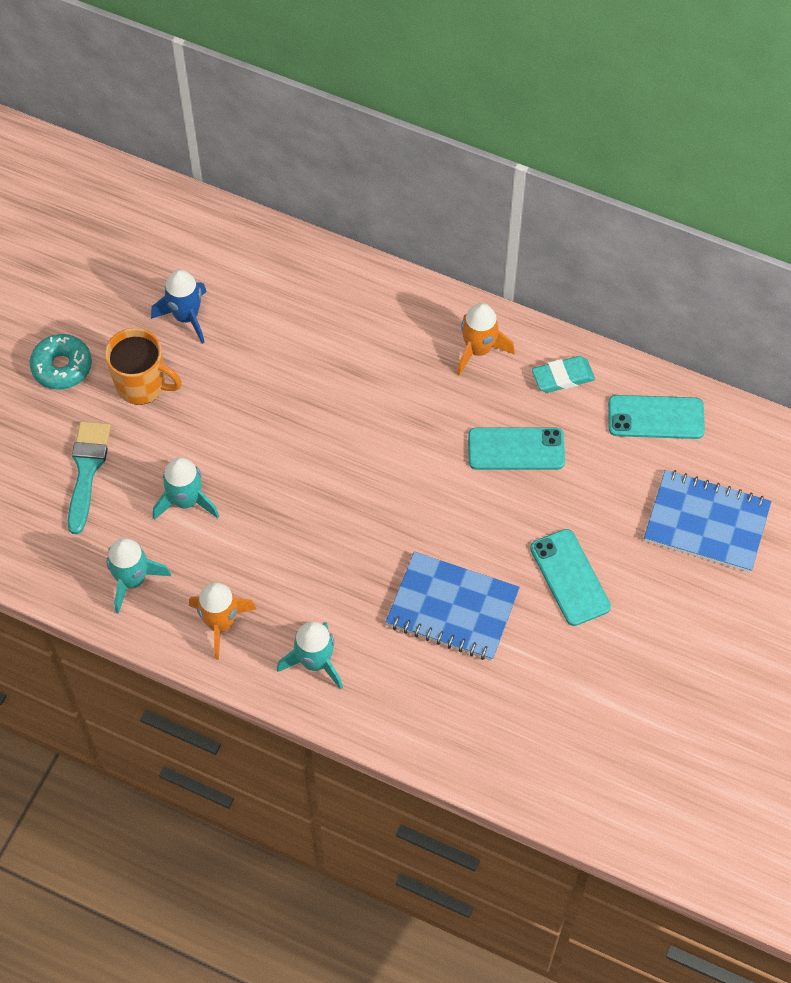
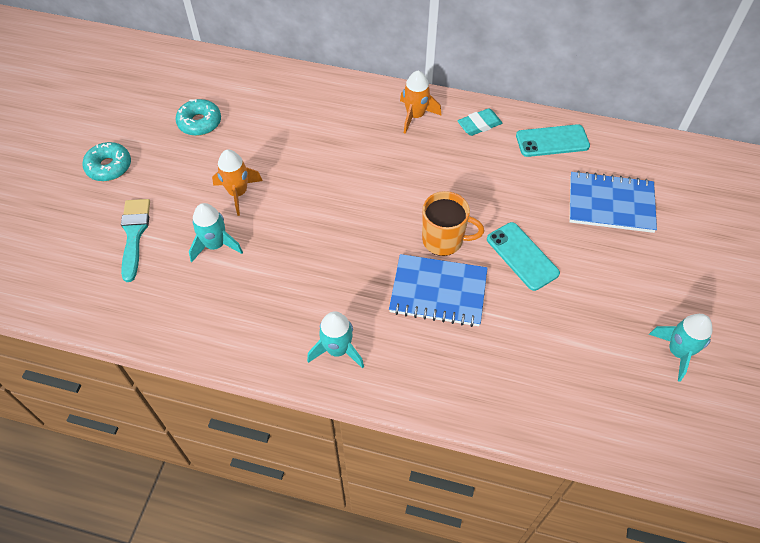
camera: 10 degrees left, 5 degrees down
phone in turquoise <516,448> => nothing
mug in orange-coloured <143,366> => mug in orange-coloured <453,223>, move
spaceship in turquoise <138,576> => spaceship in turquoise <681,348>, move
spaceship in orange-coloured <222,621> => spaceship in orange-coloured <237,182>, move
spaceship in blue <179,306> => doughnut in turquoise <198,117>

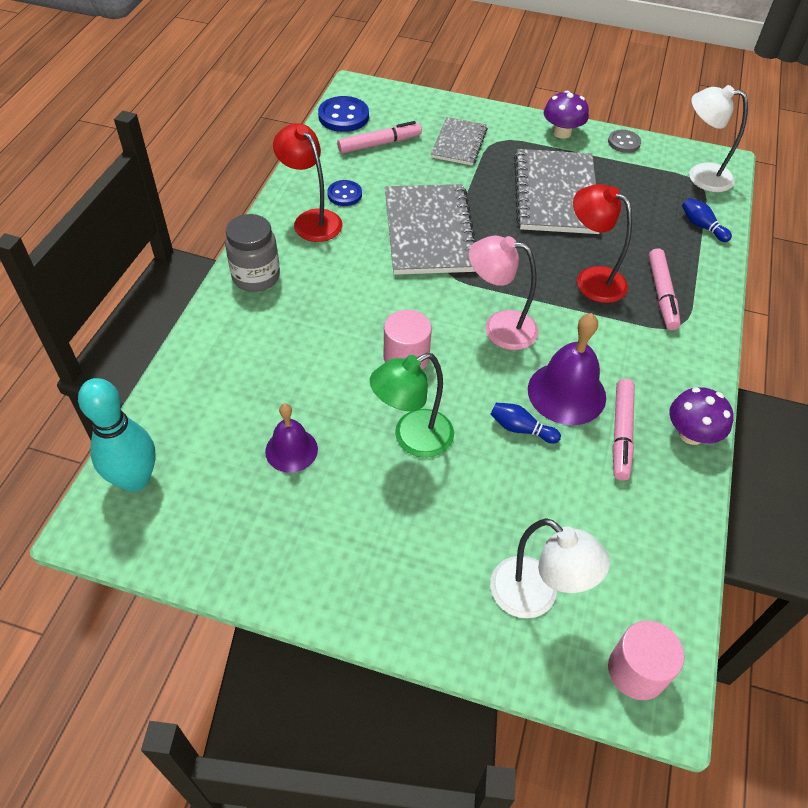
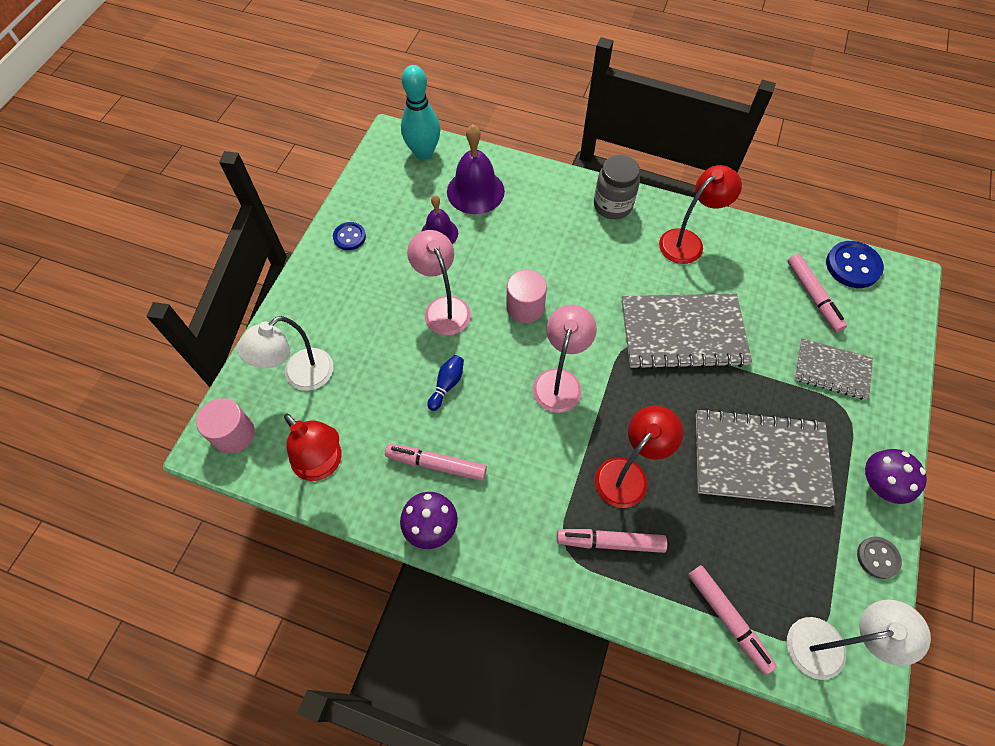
camera: 95 degrees right, 10 degrees up
nothing => desk lamp in scarlet <313,447>
shirt button in blue <344,193> => shirt button in blue <349,236>, move
hand bell in violet <567,369> => hand bell in violet <476,169>, move
skittle in blue <707,220> => felt pen in rosy <732,620>
desk lamp in emerald <412,405> => desk lamp in rosy <439,283>
desk lamp in snow-white <718,138> => desk lamp in snow-white <859,640>, 60 degrees clockwise

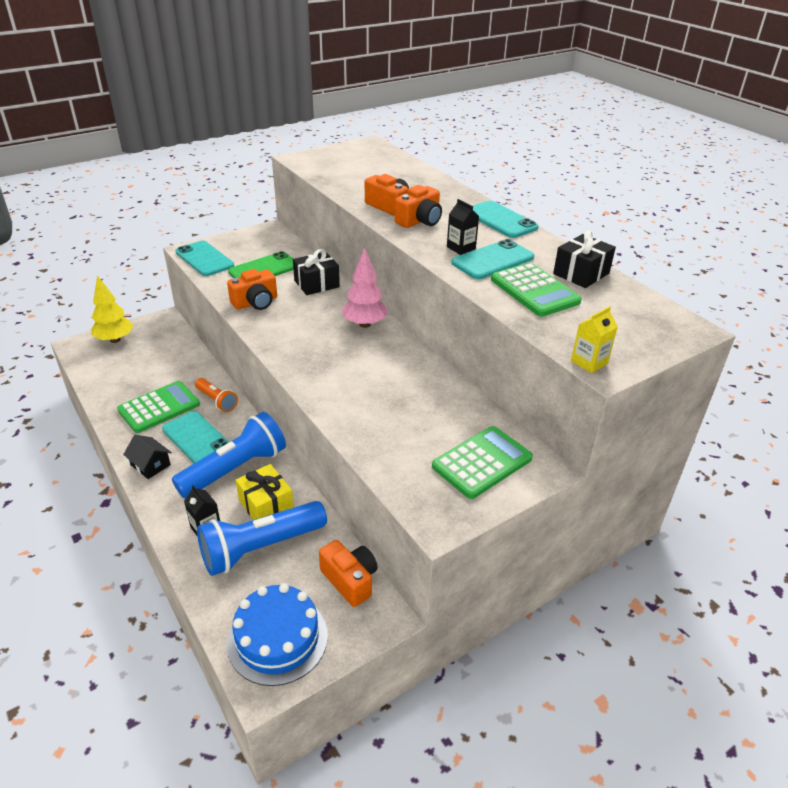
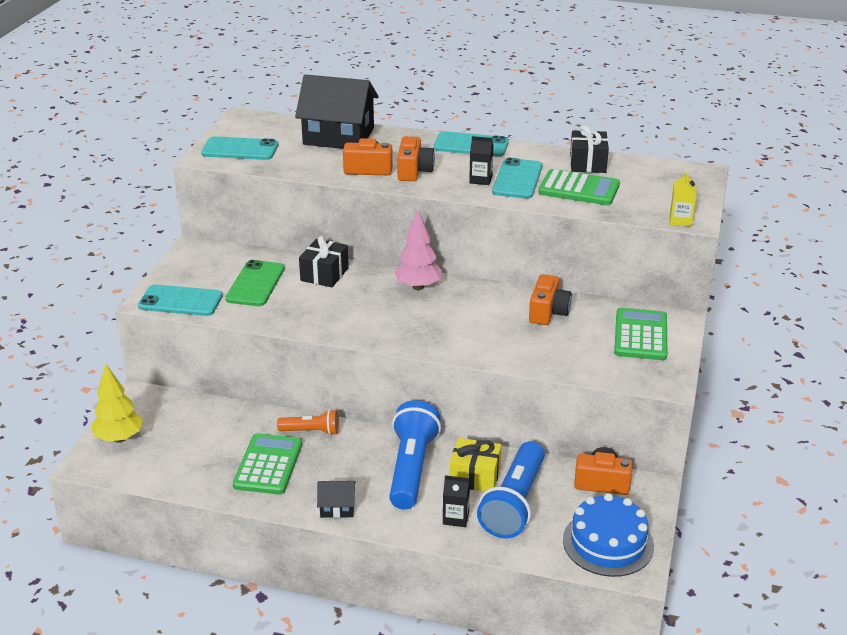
camera: 40 degrees left, 5 degrees down
nothing => house in jet-black <337,111>
phone in turquoise <195,437> => phone in turquoise <239,148>, move
photo camera in orange-coloured <252,289> => photo camera in orange-coloured <550,299>, move

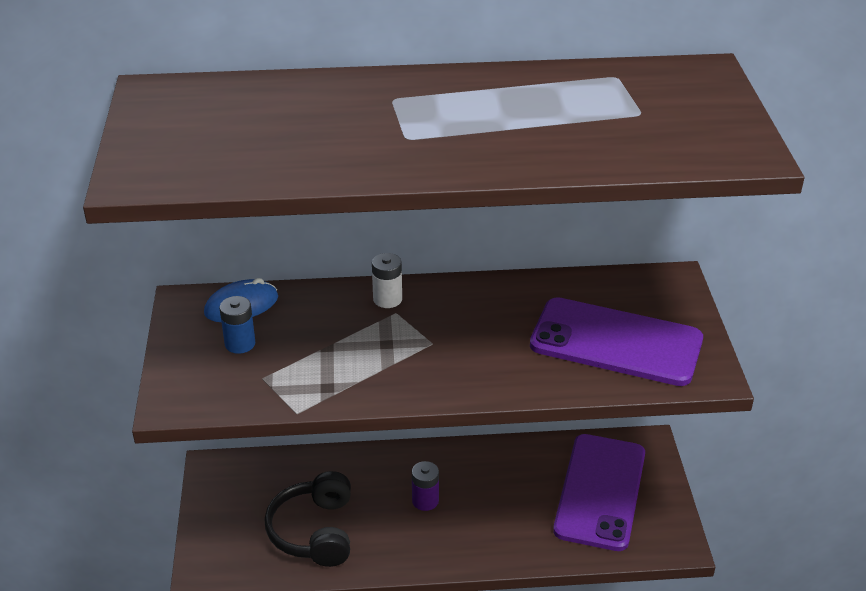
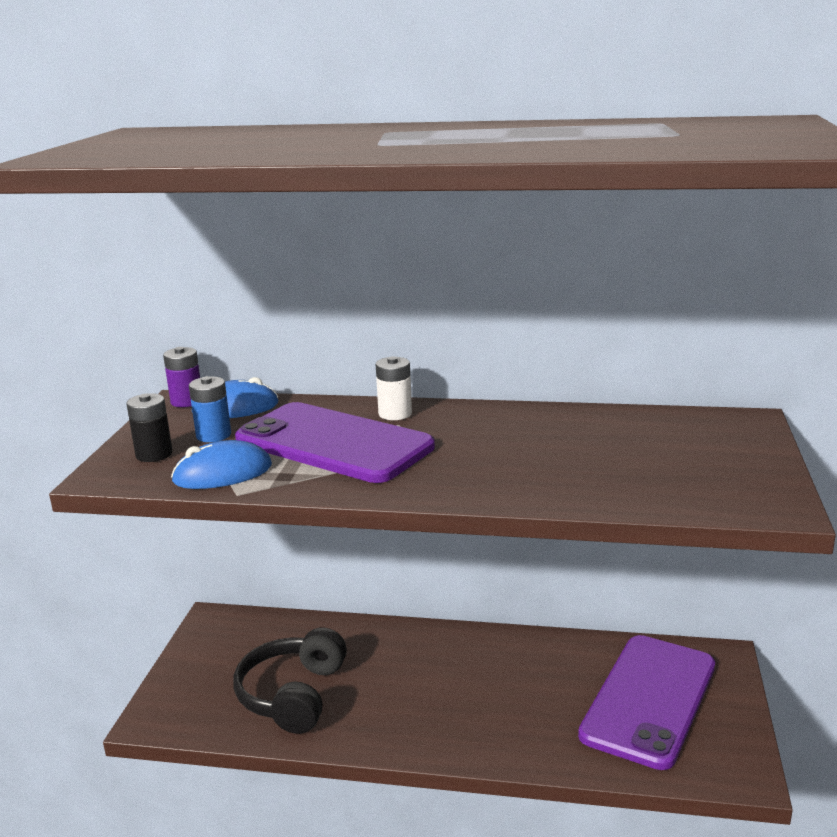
camera: 15 degrees right, 15 degrees down
nothing => power cell in jet-black <149,427>
nothing => mouse in blue <221,464>
power cell in violet <425,486> => power cell in violet <181,377>, move
phone in violet <616,341> => phone in violet <335,442>, move

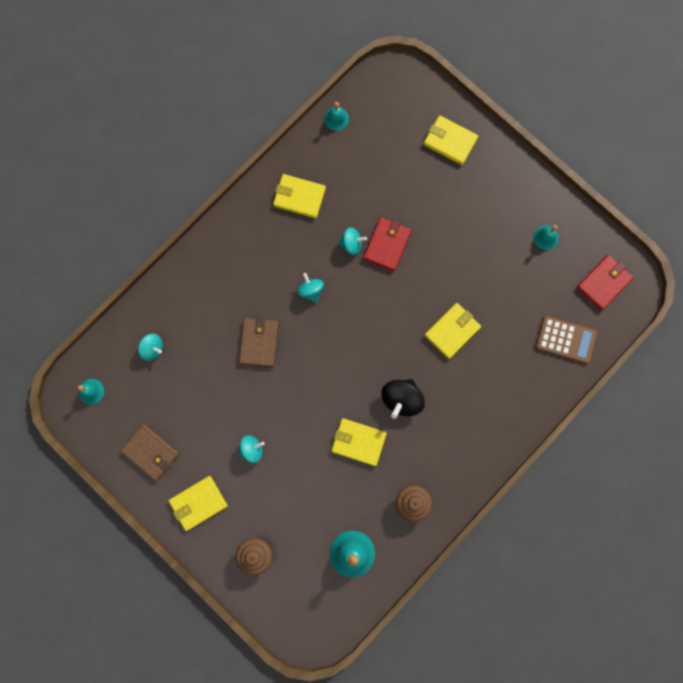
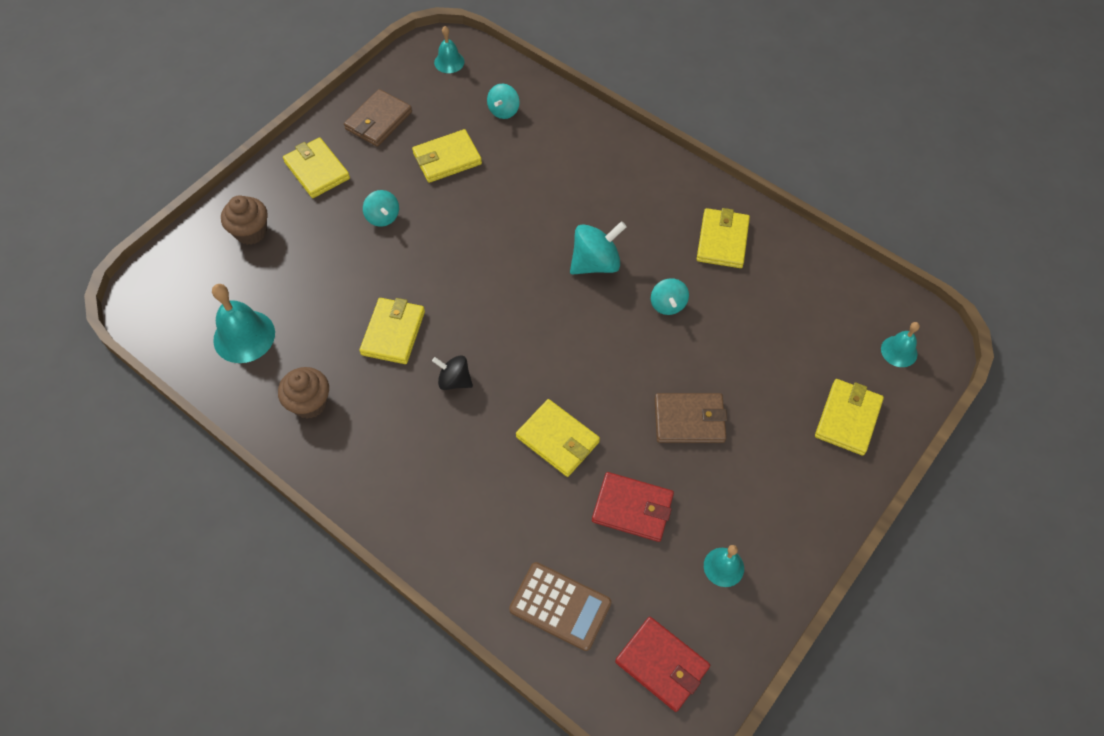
camera: 85 degrees right, 20 degrees down
nothing => wallet in yellow <447,156>
wallet in russet <259,342> => wallet in russet <691,418>, move
hand bell in turquoise <336,116> => hand bell in turquoise <900,344>, move
wallet in scarlet <387,244> => wallet in scarlet <633,507>, move
pocket calculator in russet <566,340> => pocket calculator in russet <560,606>, 75 degrees counterclockwise
spinning top in turquoise <310,288> => spinning top in turquoise <598,248>, x1.58
spinning top in jet-black <403,399> => spinning top in jet-black <452,372>, x0.63

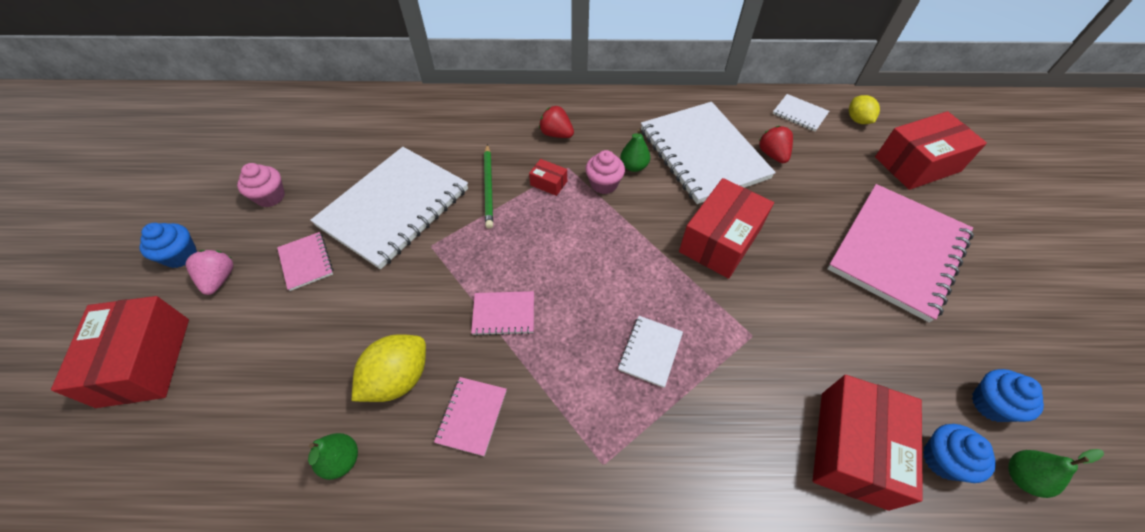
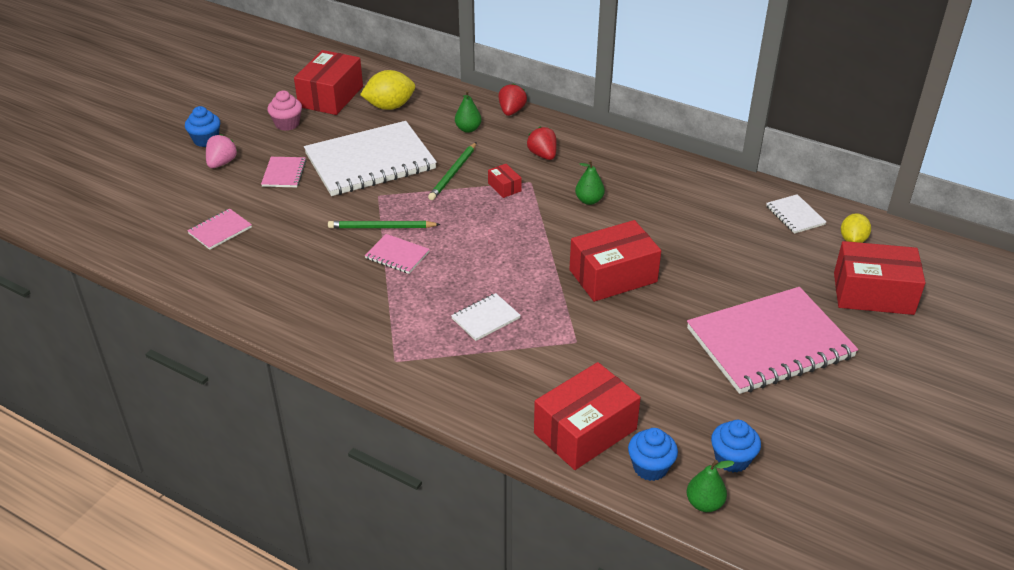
camera: 30 degrees right, 15 degrees down
cupcake in rosy <605,172> => nothing
notepad in snow-white <708,153> => nothing
nothing => lead pencil in emerald <384,224>
package in scarlet <120,352> => package in scarlet <328,82>, move
toy pear in emerald <333,456> => toy pear in emerald <468,111>, move
citrus fruit in yellow <389,368> => citrus fruit in yellow <387,90>, move
notepad in rosy <470,416> => notepad in rosy <219,229>, move
strawberry in scarlet <776,144> => strawberry in scarlet <512,99>, move

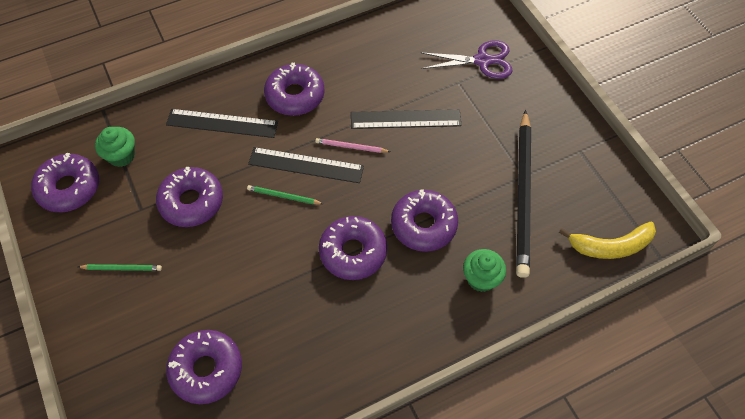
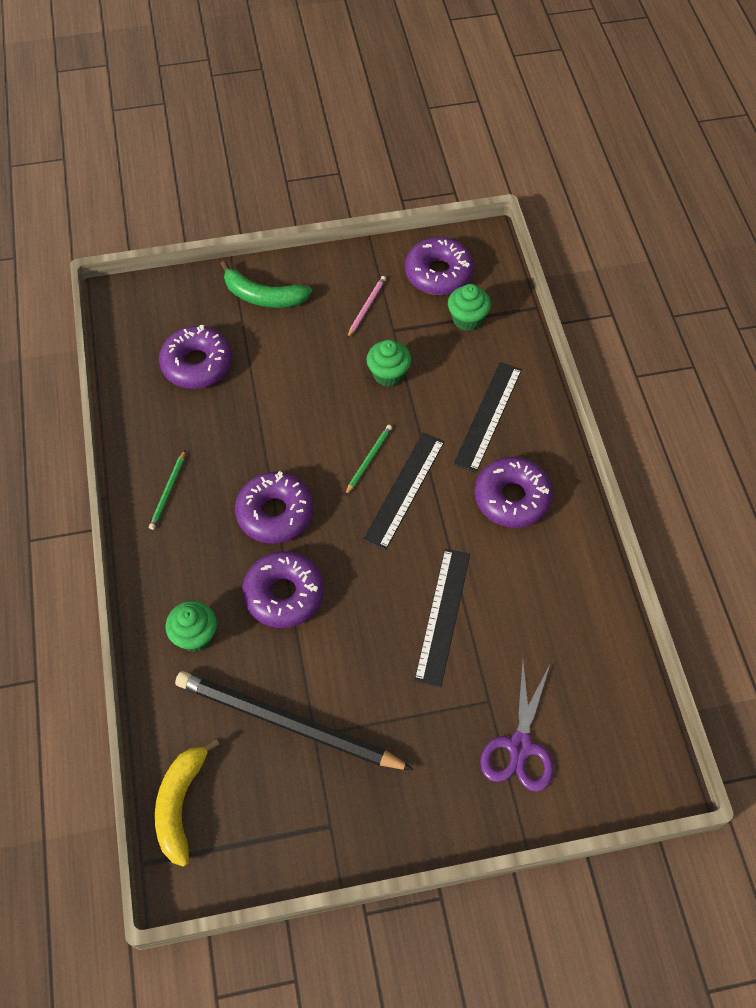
camera: 105 degrees right, 0 degrees up
nothing => banana in emerald <266,284>
lead pencil in emerald <120,267> => lead pencil in emerald <167,490>, move
lead pencil in rosy <353,145> => lead pencil in rosy <366,307>, move
doughnut in violet <189,197> => cupcake in emerald <388,363>

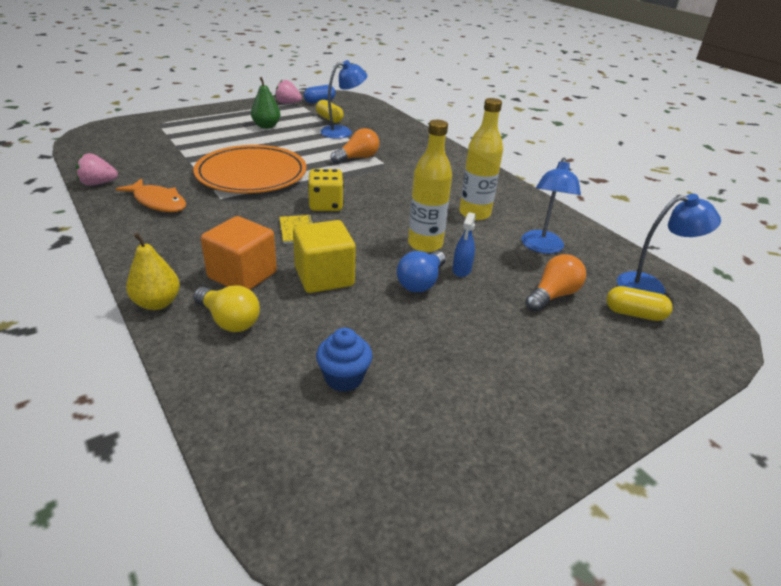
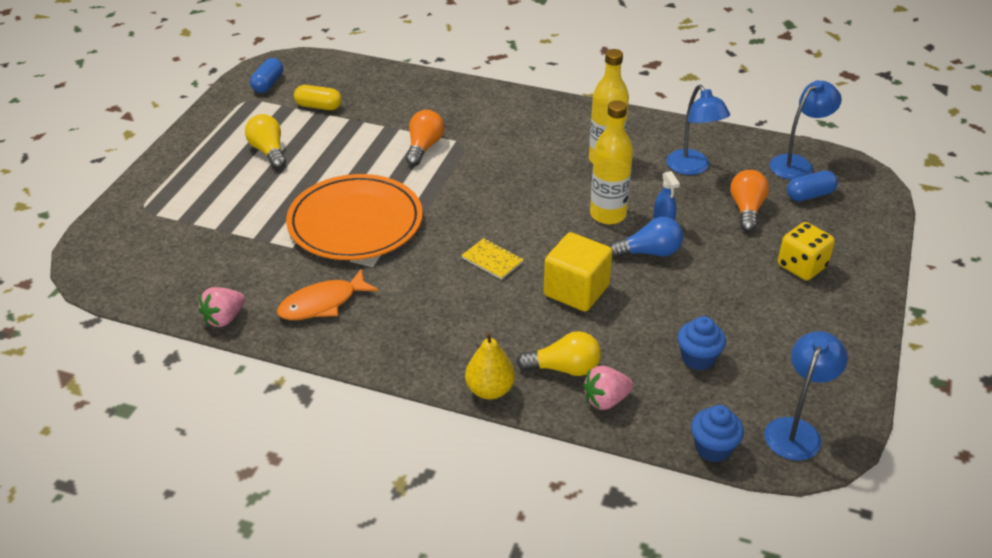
camera: 35 degrees left, 5 degrees up
cube in orange-coloured <239,253> => nothing
nothing => cupcake in blue <717,433>
strawberry in rosy <288,92> => strawberry in rosy <608,388>, move
game die in yellow <326,190> => game die in yellow <806,251>, move
desk lamp in blue <343,99> => desk lamp in blue <805,396>, move
toy pear in emerald <266,103> => lightbulb in yellow <265,141>
pill shape in yellow <639,303> => pill shape in blue <812,185>
fish in orange-coloured <151,195> => fish in orange-coloured <327,294>, 150 degrees clockwise
lightbulb in blue <421,271> => lightbulb in blue <646,237>, 90 degrees counterclockwise

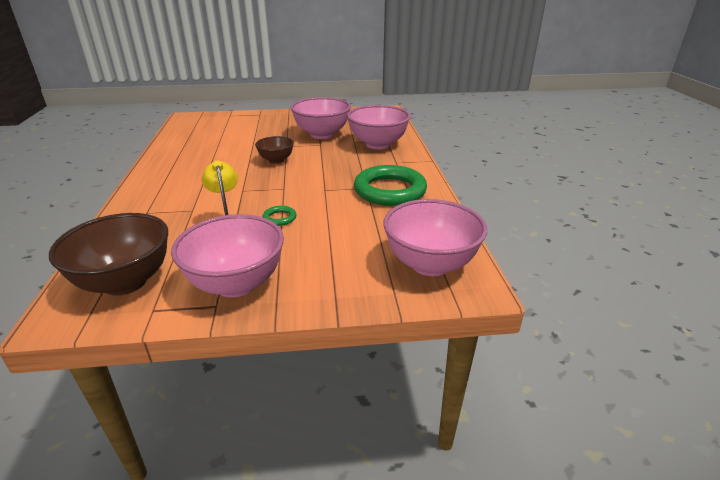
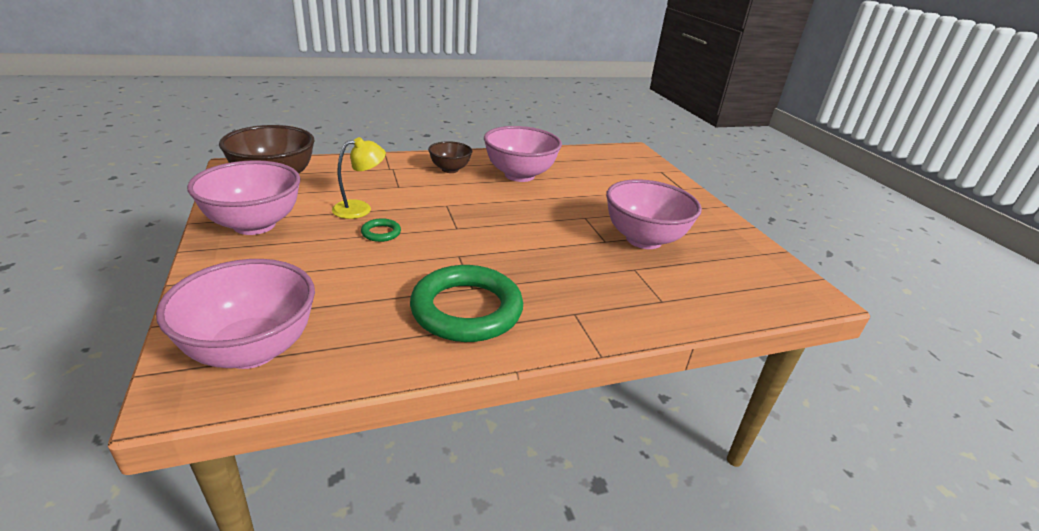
camera: 75 degrees right, 0 degrees up
serving bowl in russet <274,150> => serving bowl in russet <450,157>, move
serving bowl in rosy <379,127> => serving bowl in rosy <523,154>, move

